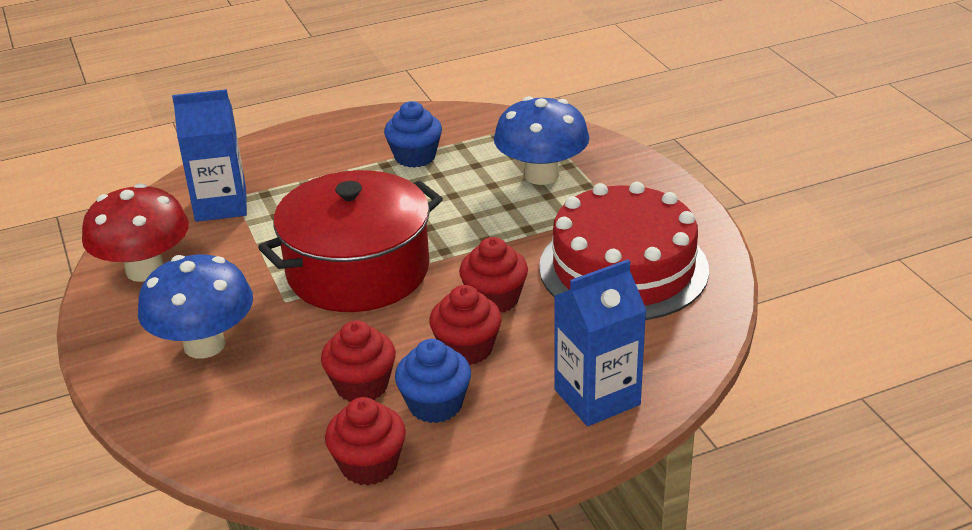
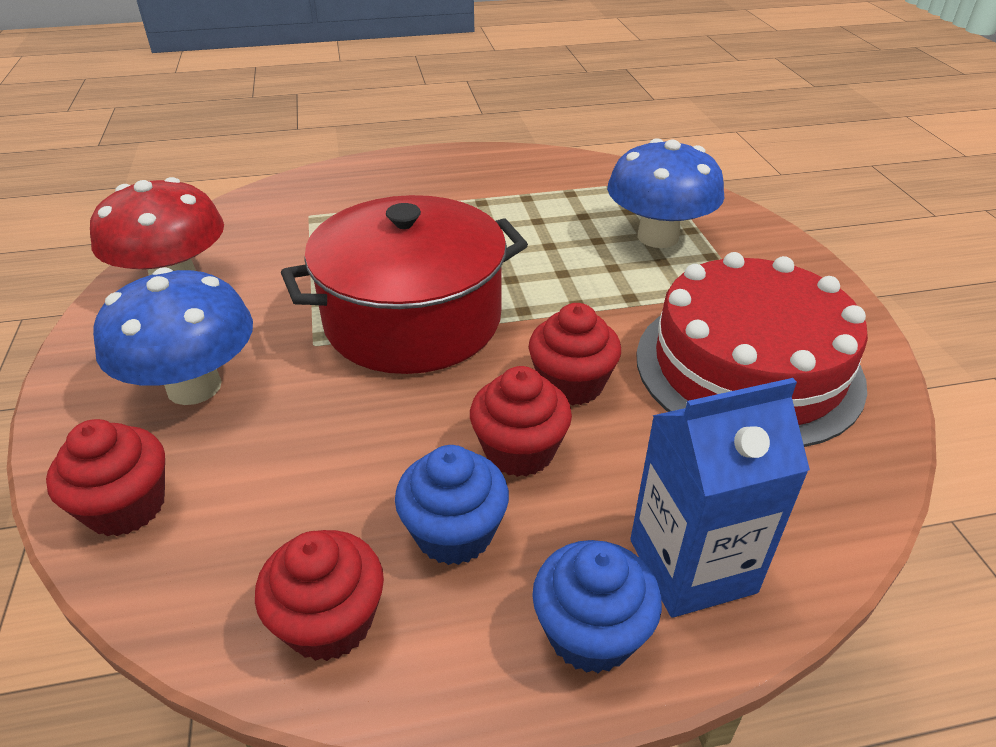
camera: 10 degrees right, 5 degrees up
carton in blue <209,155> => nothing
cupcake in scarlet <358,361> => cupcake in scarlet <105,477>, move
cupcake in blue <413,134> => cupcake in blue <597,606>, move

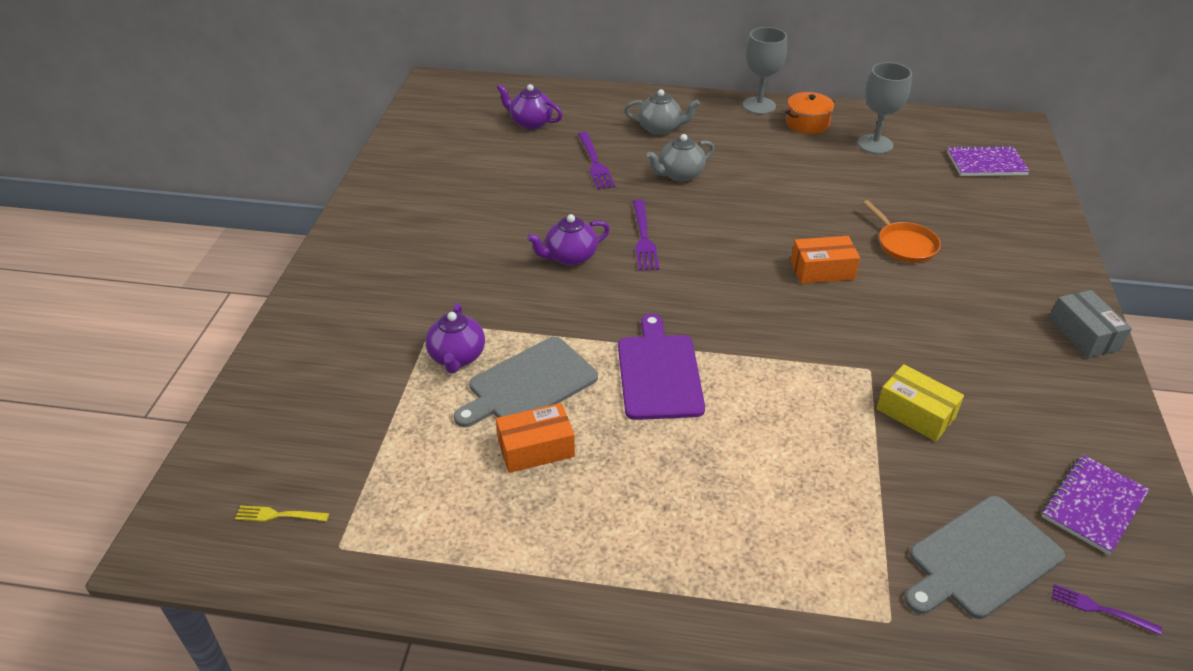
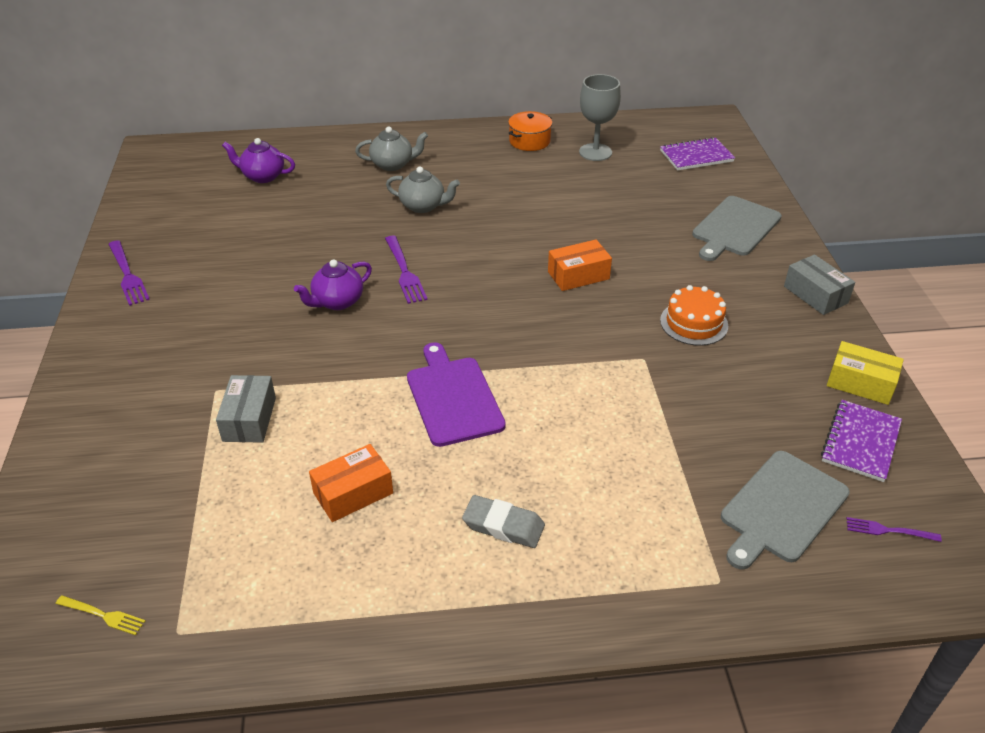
camera: 15 degrees left, 0 degrees up
wine glass in grey <765,70> => nothing
skillet in orange-coloured <902,231> => nothing
nothing => eraser in grey <503,521>
nothing => layer cake in orange-coloured <694,315>
chopping board in grey <526,382> => chopping board in grey <737,228>, move
fork in violet <596,161> => fork in violet <129,273>, move
package in yellow <920,402> => package in yellow <865,373>, move
china teapot in violet <455,338> => package in grey <246,409>
fork in yellow <282,514> => fork in yellow <101,615>, 150 degrees counterclockwise
china teapot in grey <681,158> => china teapot in grey <423,190>, 120 degrees counterclockwise

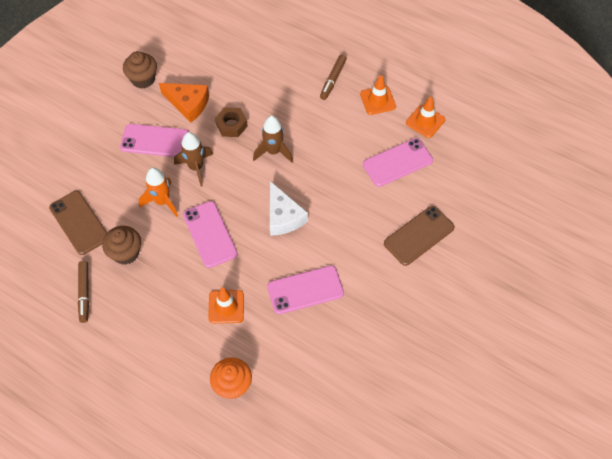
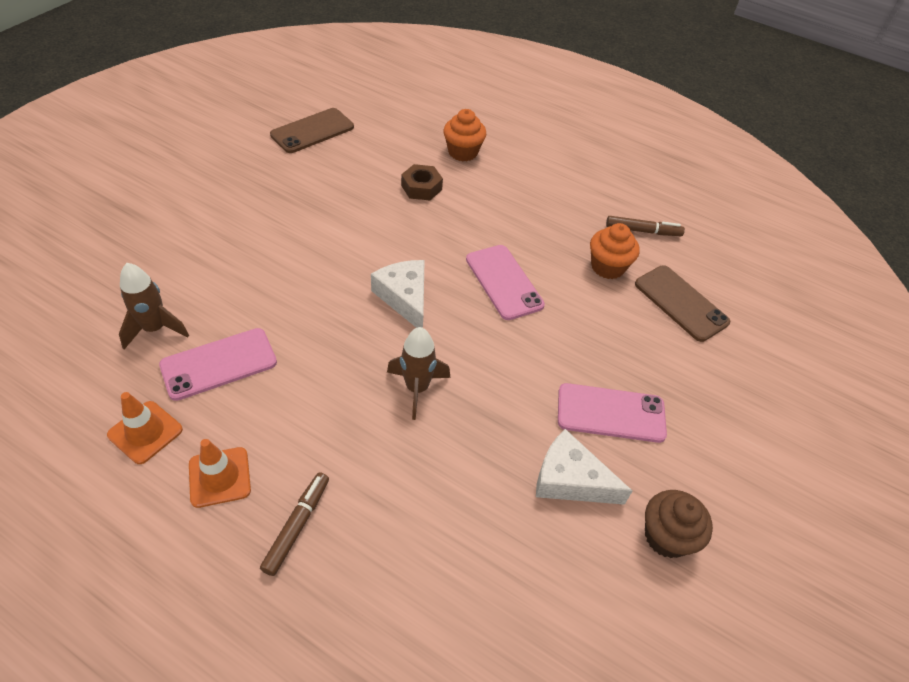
camera: 175 degrees right, 10 degrees down
spaceship in orange-coloured <158,192> => nothing
safety cone in orange-coloured <226,305> => nothing
phone in rosy <305,289> => nothing
spaceship in russet <193,159> => spaceship in russet <154,306>, move
hexagon nut in russet <231,122> => hexagon nut in russet <422,182>, move
phone in russet <419,236> => phone in russet <312,130>, move
cupcake in russet <121,245> => cupcake in orange-coloured <615,251>
cheese in orange-coloured <184,103> => cheese in snow-white <584,467>
felt pen in russet <83,292> => felt pen in russet <645,226>, 105 degrees clockwise

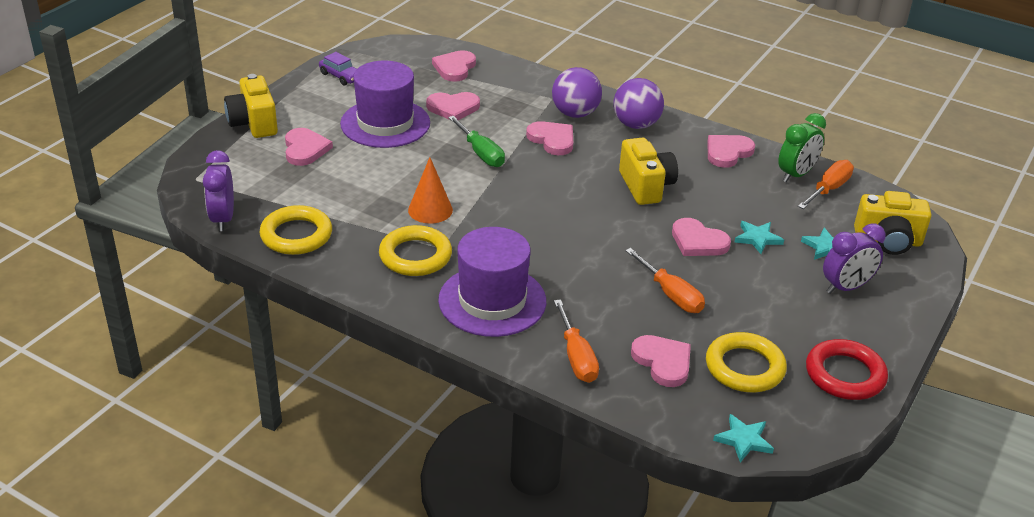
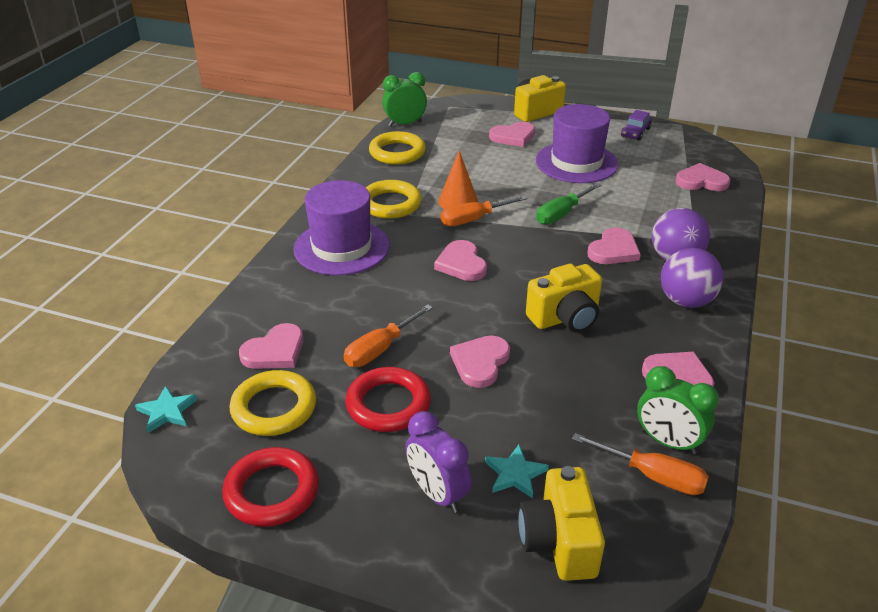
camera: 80 degrees right, 0 degrees up
star in turquoise <759,237> => nothing
nothing => ring in scarlet <388,399>
love heart in rosy <453,106> => love heart in rosy <460,260>, move
screwdriver in orange-coloured <576,341> => screwdriver in orange-coloured <484,211>, move
bedside clock in violet <218,190> => bedside clock in emerald <404,99>

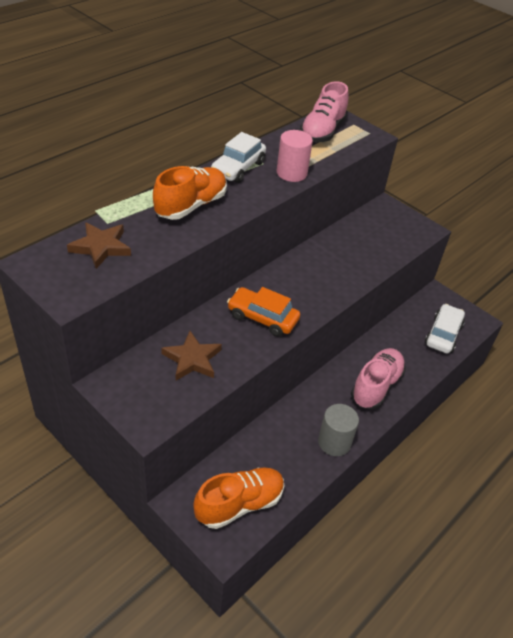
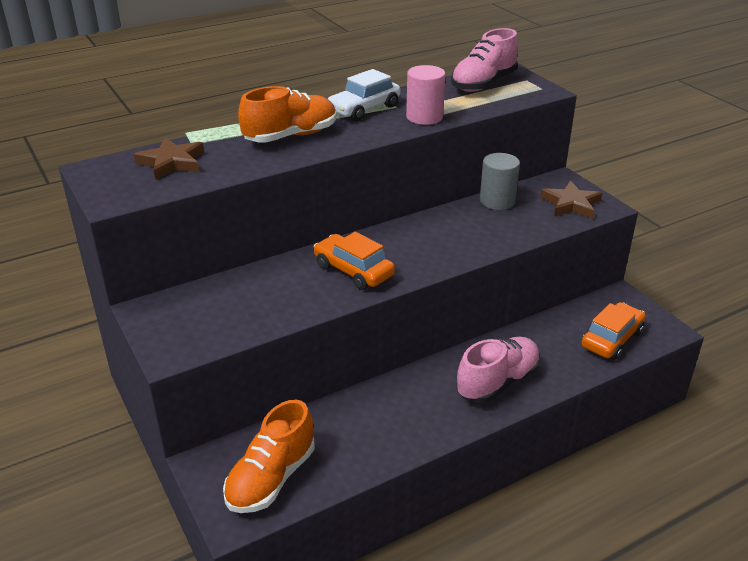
camera: 20 degrees right, 10 degrees down
star in russet <191,355> => star in russet <571,199>, move
cylinder in grey <338,430> => cylinder in grey <500,181>, move
car in snow-white <445,329> => car in orange-coloured <613,331>
sneaker in orange-coloured <238,498> => sneaker in orange-coloured <269,456>, 135 degrees clockwise

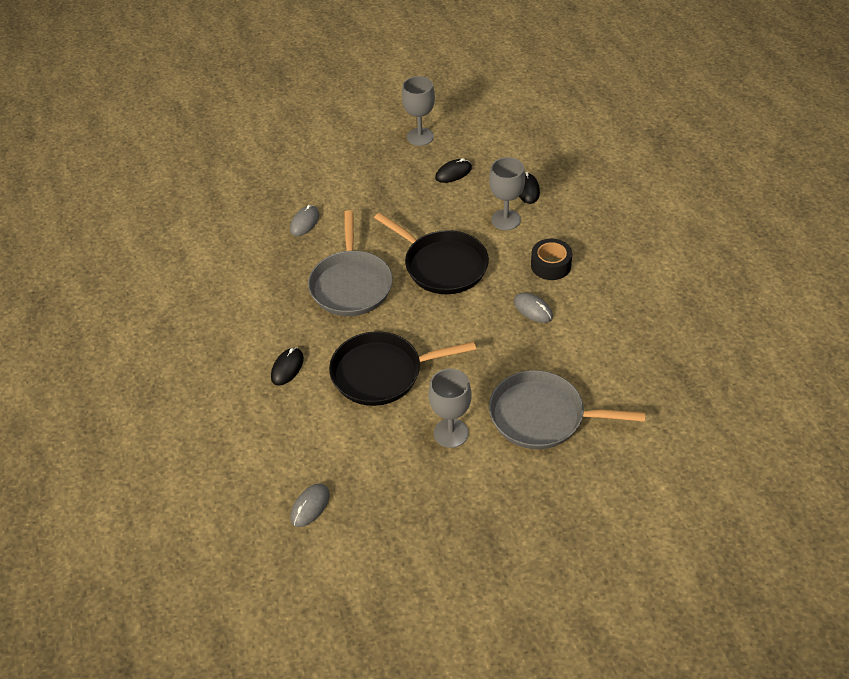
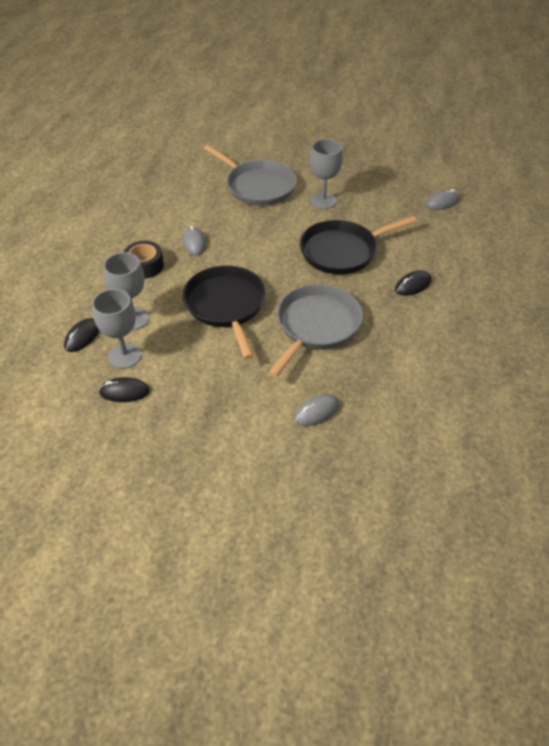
camera: 150 degrees left, 0 degrees up
wine glass in grey <418,111> => wine glass in grey <116,329>, move
skillet in jet-black <402,368> => skillet in jet-black <358,245>, 135 degrees clockwise

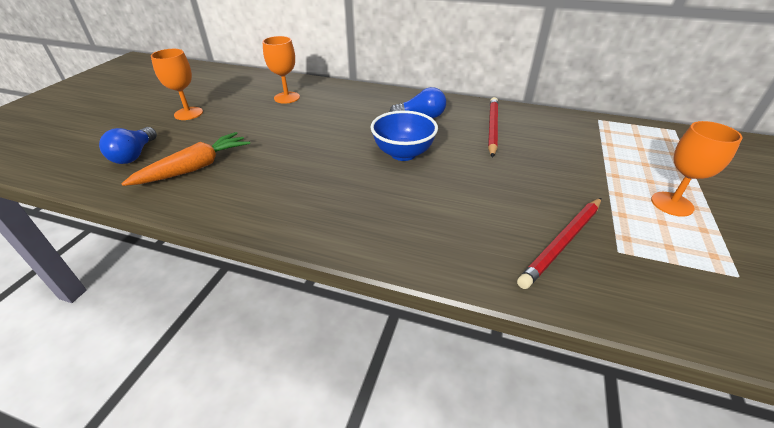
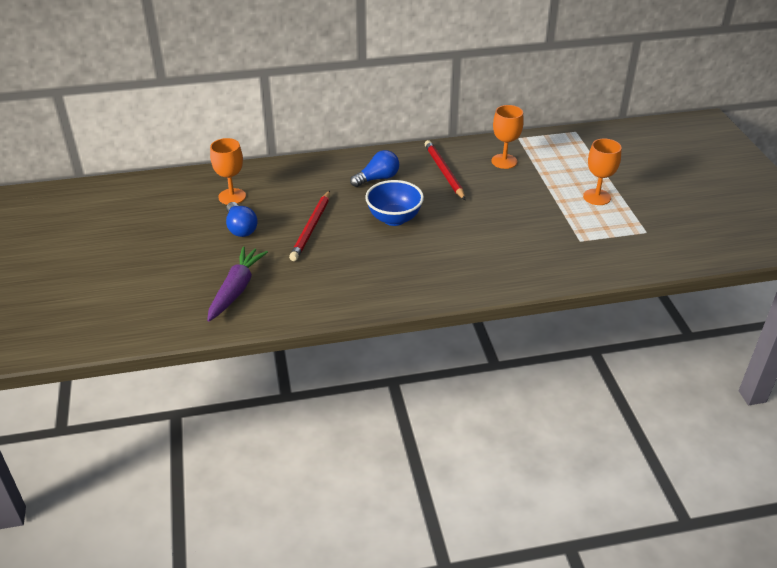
camera: 30 degrees left, 0 degrees up
lightbulb in blue <128,145> => lightbulb in blue <242,219>, move
wine glass in orange-coloured <177,84> => wine glass in orange-coloured <507,137>, move
lead pencil in scarlet <559,243> => lead pencil in scarlet <309,225>, move
toy carrot in orange-coloured <185,159> => toy carrot in violet <237,284>

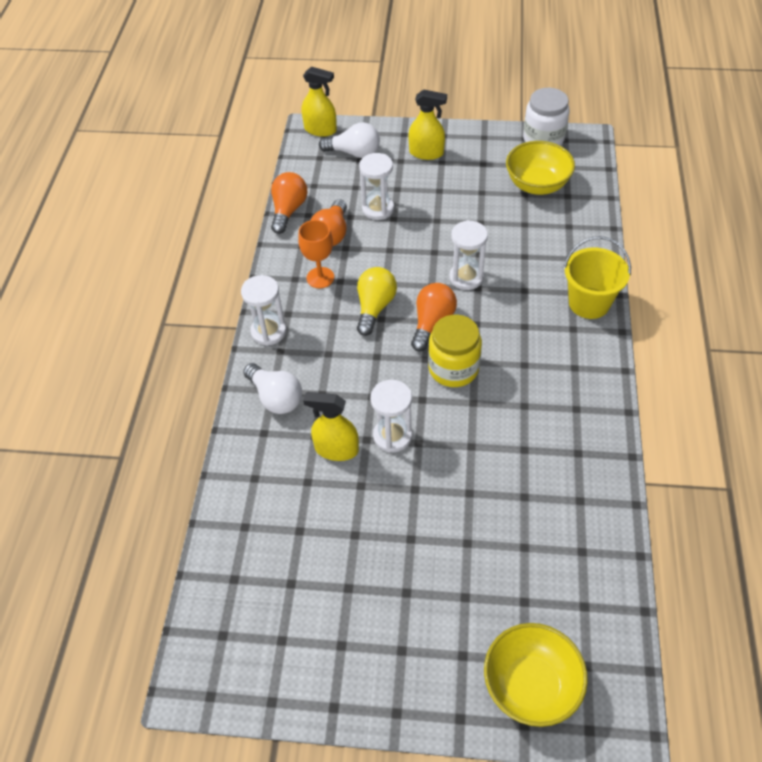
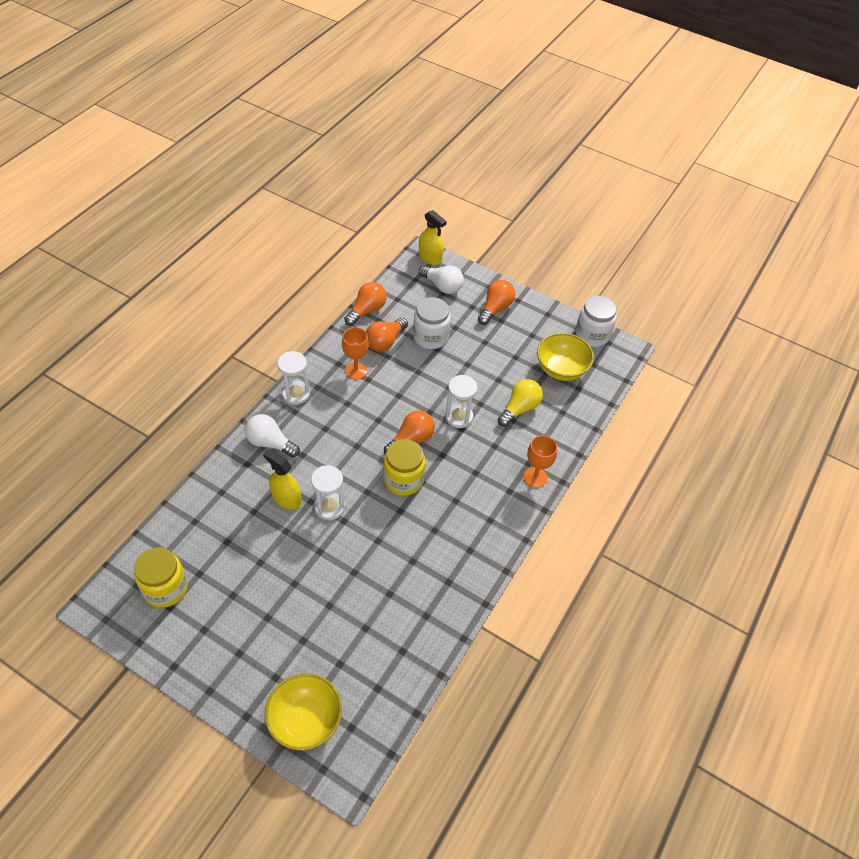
camera: 20 degrees right, 0 degrees up
nothing => preserve jar in yellow <161,577>
lightbulb in yellow <377,301> => lightbulb in yellow <520,403>, move
hourglass in snow-white <376,186> => preserve jar in snow-white <432,323>
spray bottle in yellow <428,124> => lightbulb in orange-coloured <496,302>
bucket in yellow <597,277> => wine glass in orange-coloured <540,461>
lightbulb in snow-white <272,388> => lightbulb in snow-white <272,436>, 135 degrees clockwise

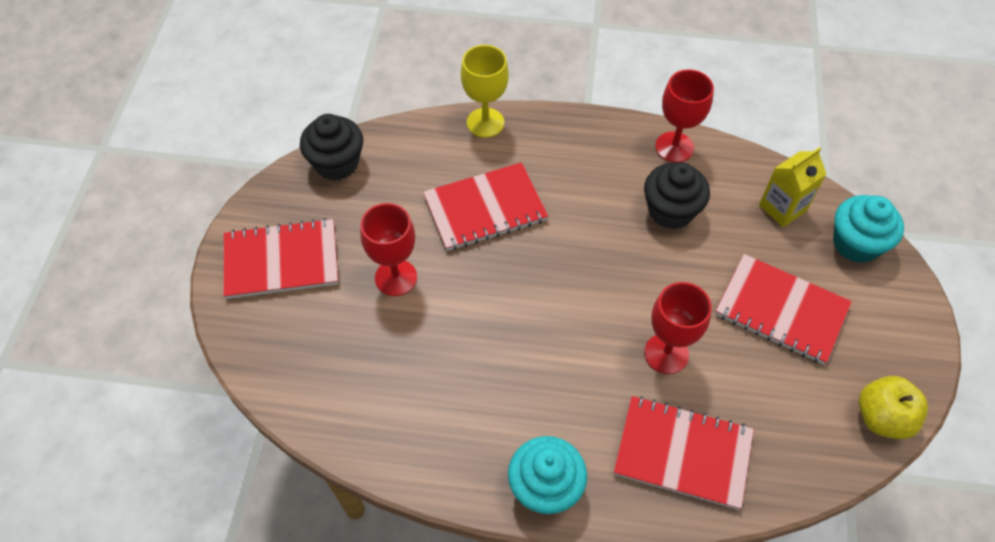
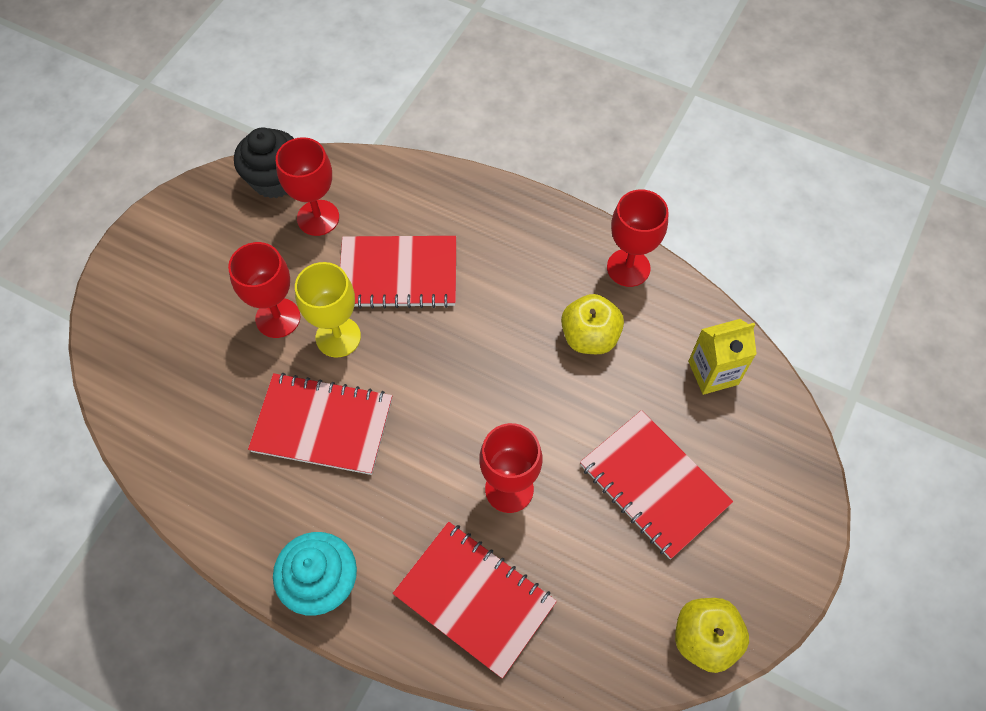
camera: 20 degrees right, 5 degrees up
cupcake in turquoise <868,229> => nothing
nothing => wine glass in scarlet <307,186>
notepad in scarlet <280,258> => notepad in scarlet <320,424>, move
wine glass in yellow <485,91> => wine glass in yellow <328,310>, move
cupcake in jet-black <677,195> => apple fruit in yellow <592,324>

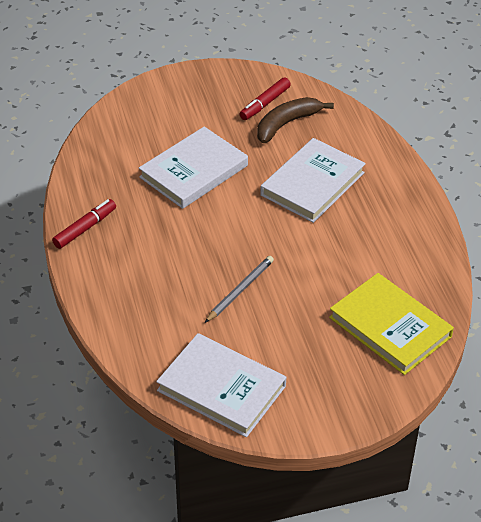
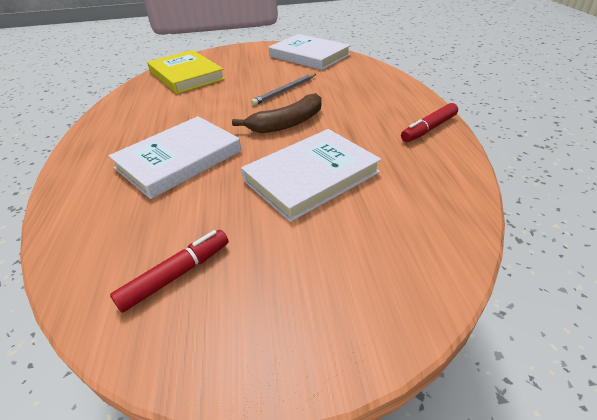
camera: 170 degrees left, 5 degrees down
banana in russet <295,120> => banana in russet <277,113>, move

